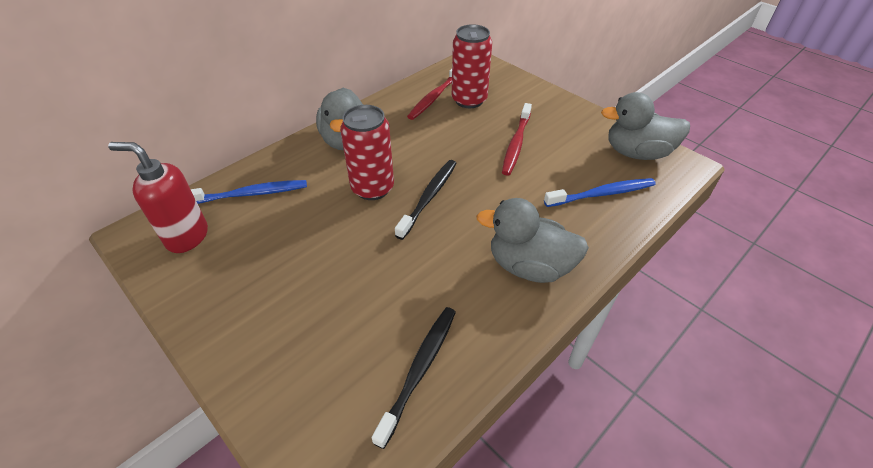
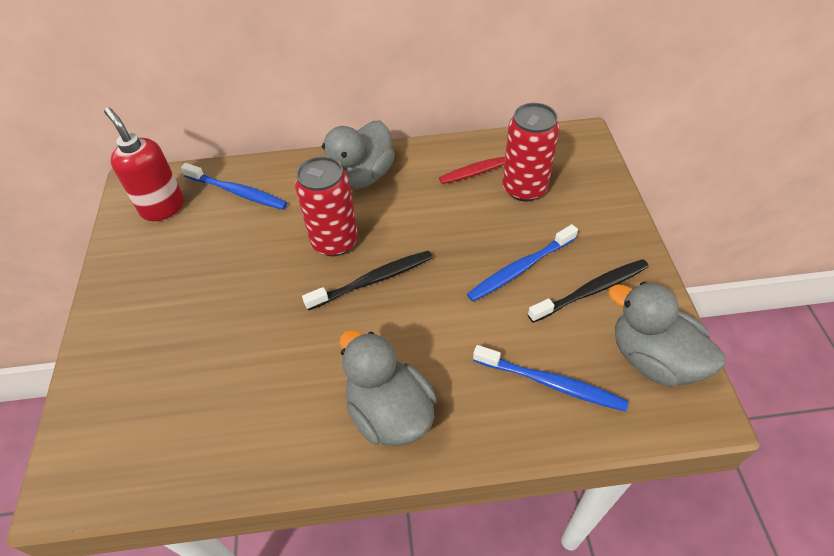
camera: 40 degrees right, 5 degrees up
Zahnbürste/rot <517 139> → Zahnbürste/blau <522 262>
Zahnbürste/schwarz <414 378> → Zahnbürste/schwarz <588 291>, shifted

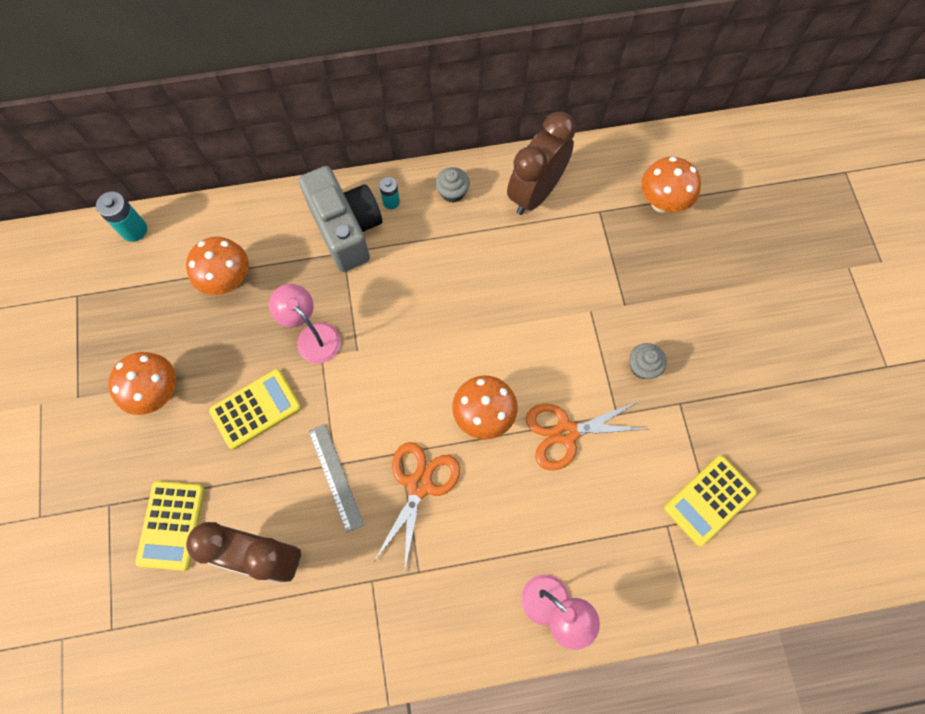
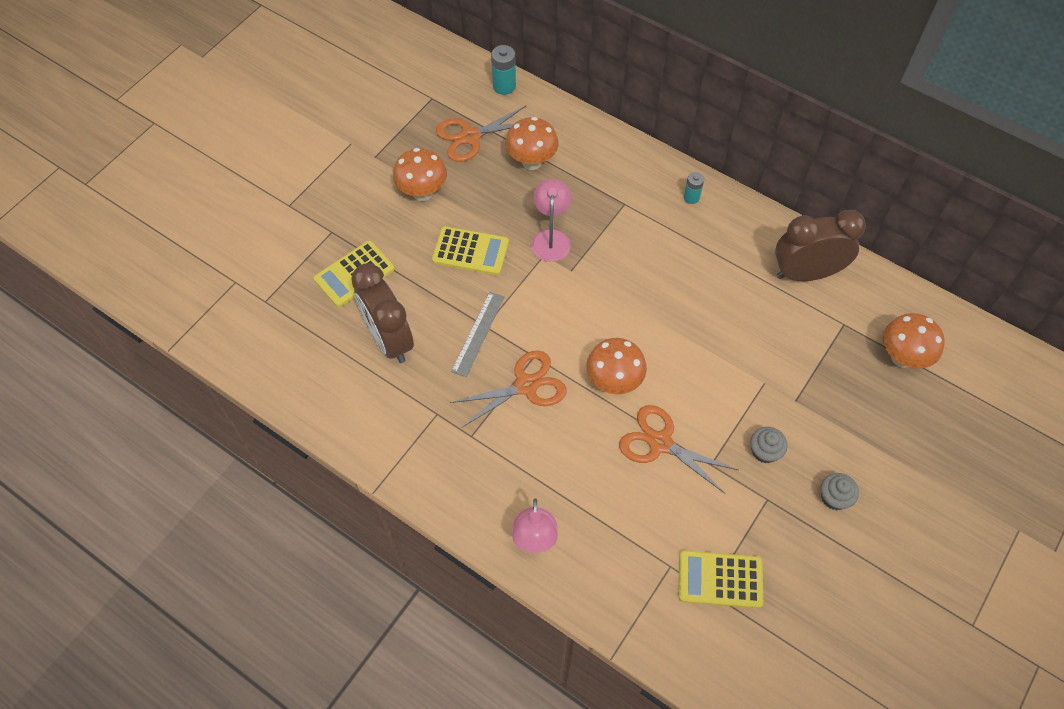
camera: 45 degrees right, 10 degrees down
Kamera/grau <340 219> → -
Muffin/grau <453 185> → Muffin/grau <840 491>, shifted
- → Schere/orange <481 134>

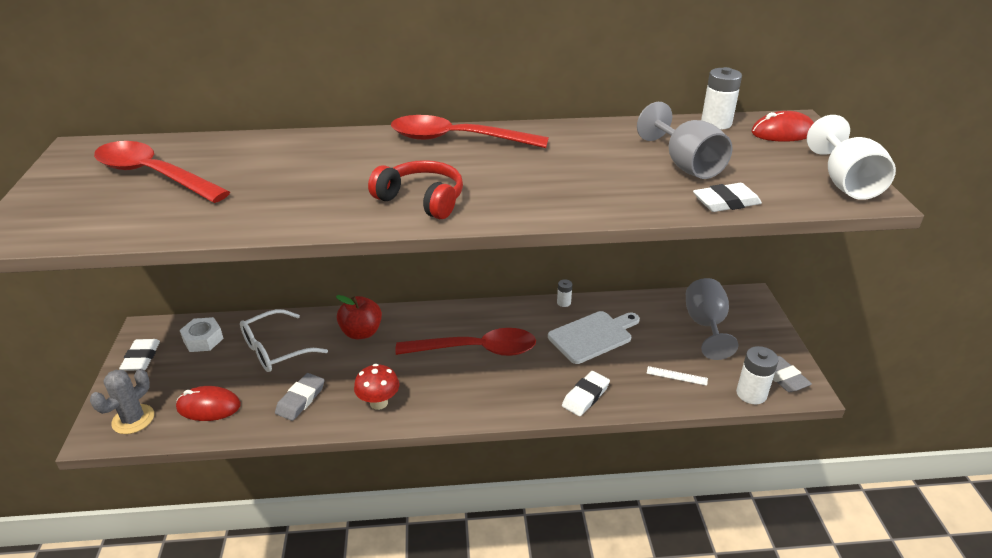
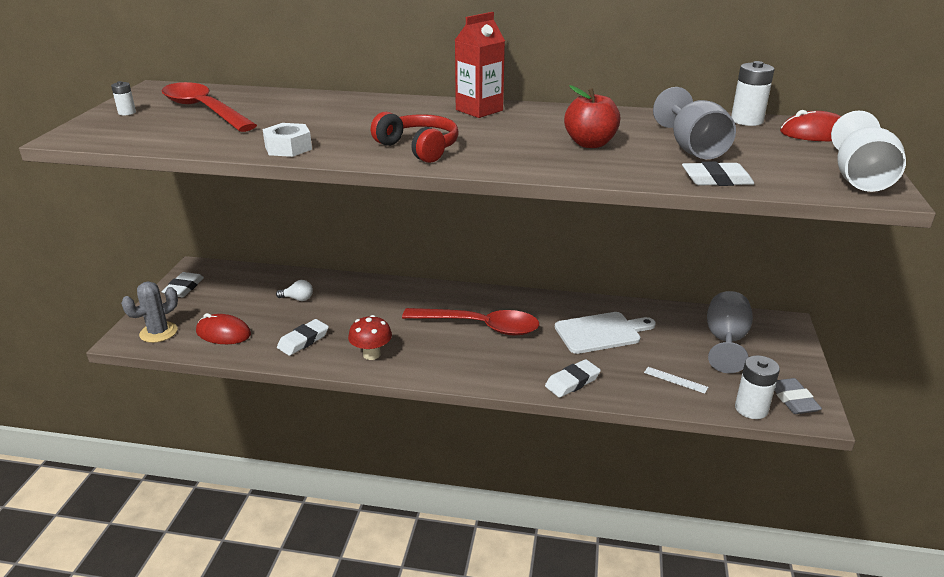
camera: 15 degrees right, 5 degrees down
Löffel/rot <470 131> → Getränkekarton/rot <480 65>
Batterie/weiß <564 293> → Batterie/weiß <123 98>, shifted
Apfel/rot <359 317> → Apfel/rot <592 116>, shifted
Brille/weiß <284 340> → Glühbirne/weiß <294 290>
Sechskantmutter/weiß <202 334> → Sechskantmutter/weiß <287 140>, shifted
Radiergummi/grau <299 397> → Radiergummi/weiß <303 337>

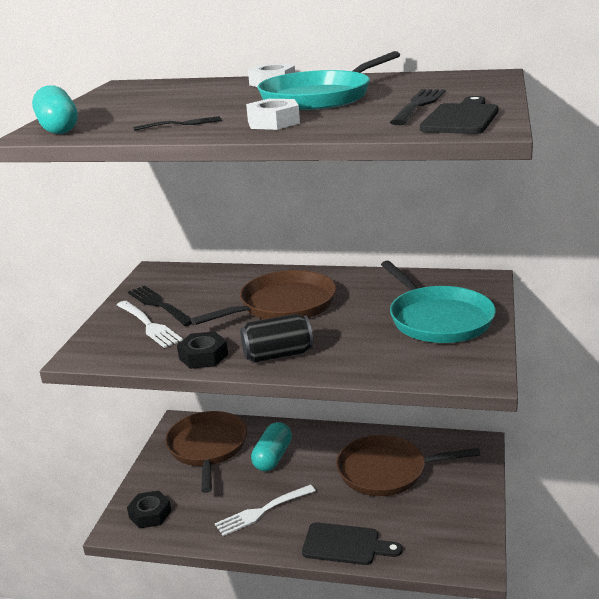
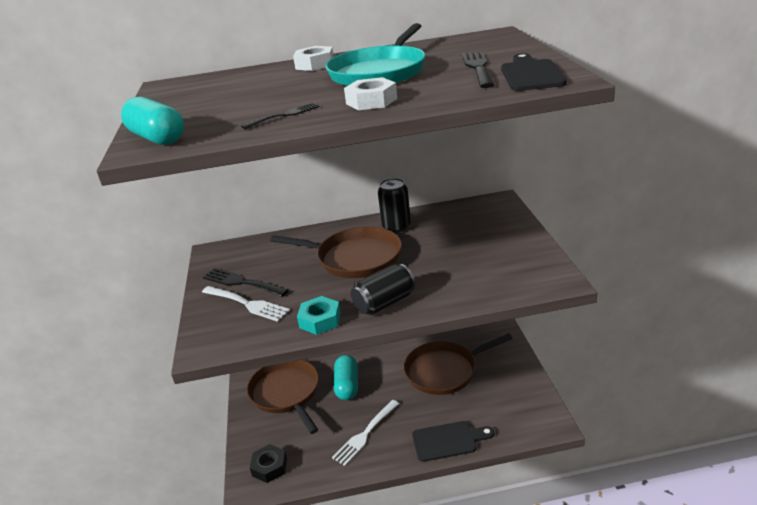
camera: 20 degrees left, 5 degrees up
Pfanne/türkis <438 302> → -
Pfanne/braun <263 297> → Pfanne/braun <336 252>, 75 degrees clockwise
Sechskantmutter/schwarz <202 350> → Sechskantmutter/türkis <319 315>
- → Dose/schwarz <394 205>

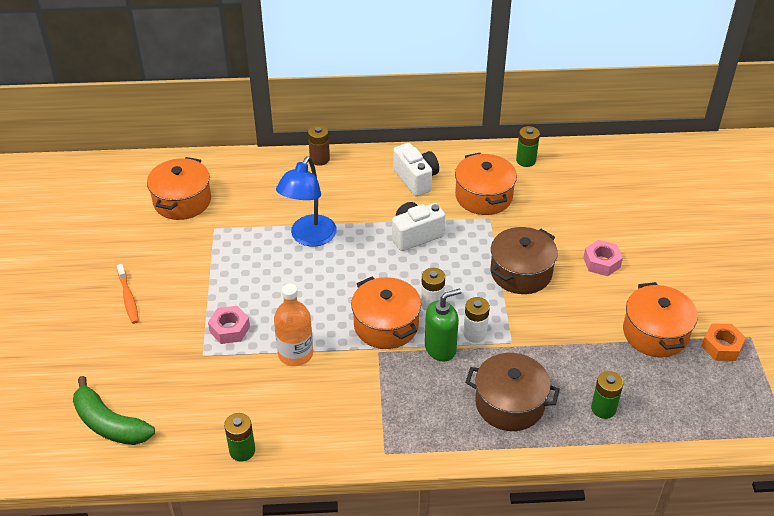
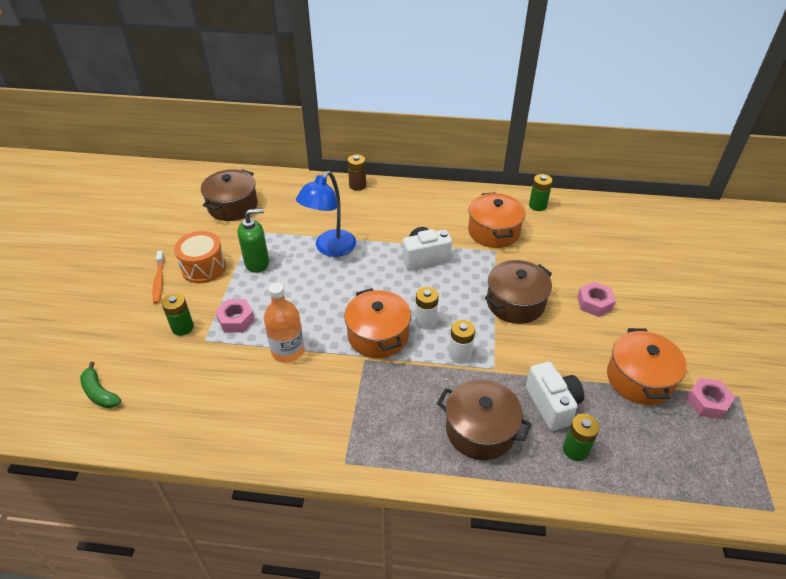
camera: 10 degrees right, 0 degrees up
Kamera/weiß <416 169> → Kamera/weiß <555 396>, shifted
Kochtopf/orange <179 188> → Kochtopf/braun <229 195>
Seifenspender/grün <443 324> → Seifenspender/grün <253 241>, shifted
Sechskantmutter/orange <723 342> → Sechskantmutter/rosa <710 398>
Banane/grün <114 410> → Banane/grün <100 385>, x0.64
Batterie/grün <239 437> → Batterie/grün <178 314>, shifted
- → Trommel/orange <200 257>

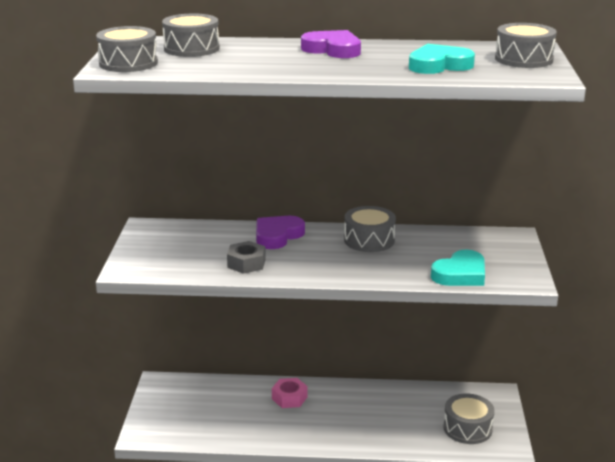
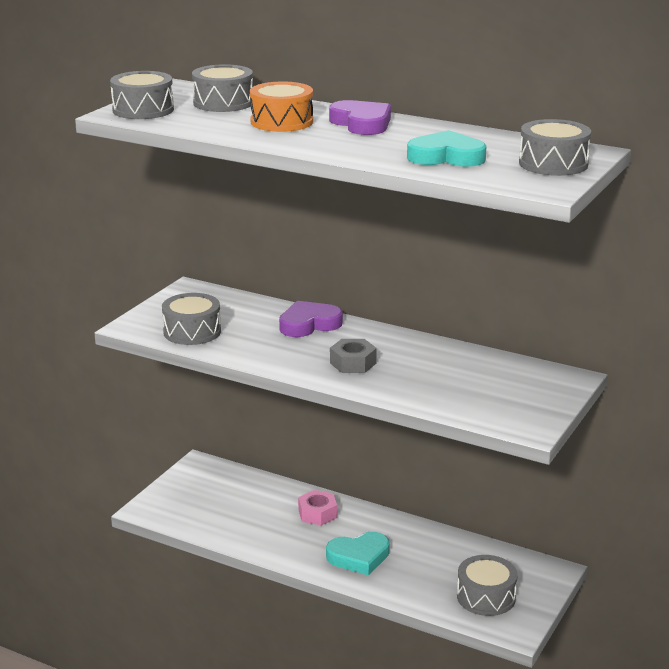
camera: 25 degrees right, 0 degrees up
Trommel/grau <370 229> → Trommel/grau <191 319>, shifted
Sechskantmutter/grau <246 257> → Sechskantmutter/grau <353 356>, shifted
Herz/türkis <458 268> → Herz/türkis <358 553>, shifted
- → Trommel/orange <281 107>

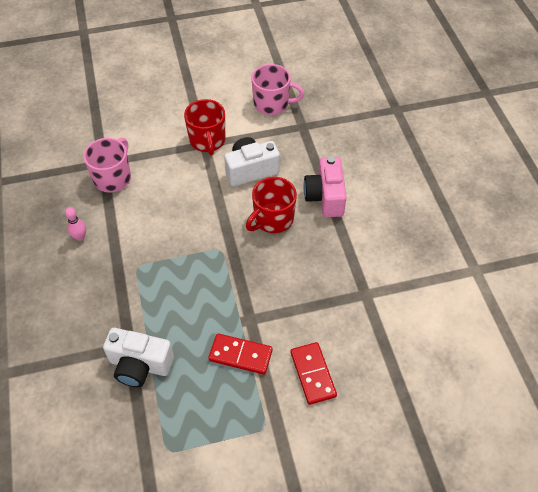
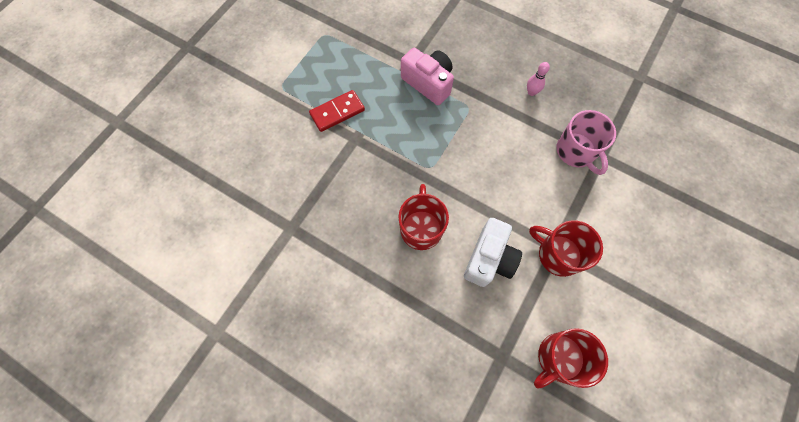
camera: 135 degrees right, 15 degrees up
Tasse/rosa <277 89> → Tasse/rot <571 358>
Kamera/rosa <325 186> → Kamera/rosa <427 76>, shifted
Kamera/weiß <138 357> → -
Dominostein/rot <314 373> → -

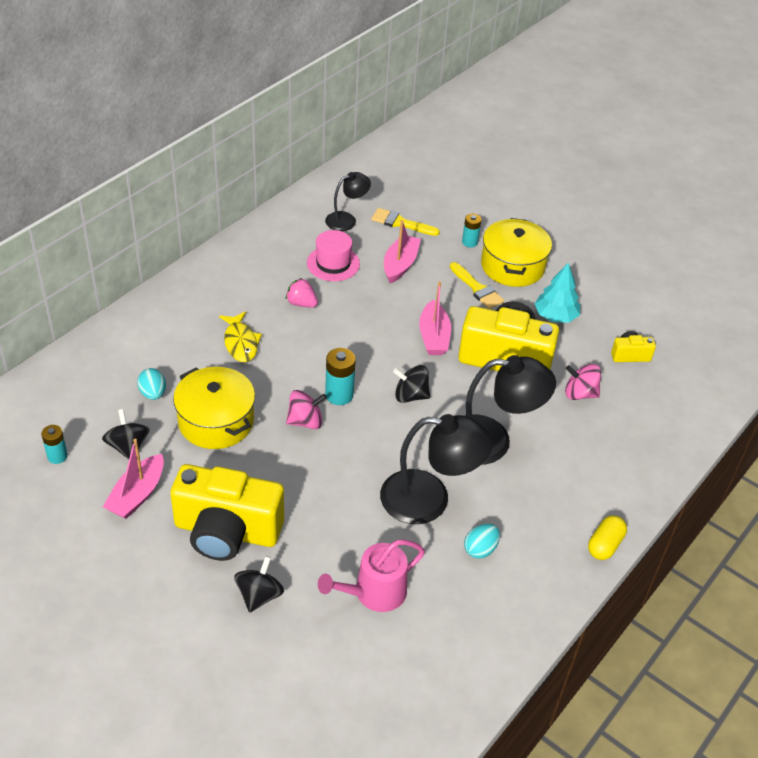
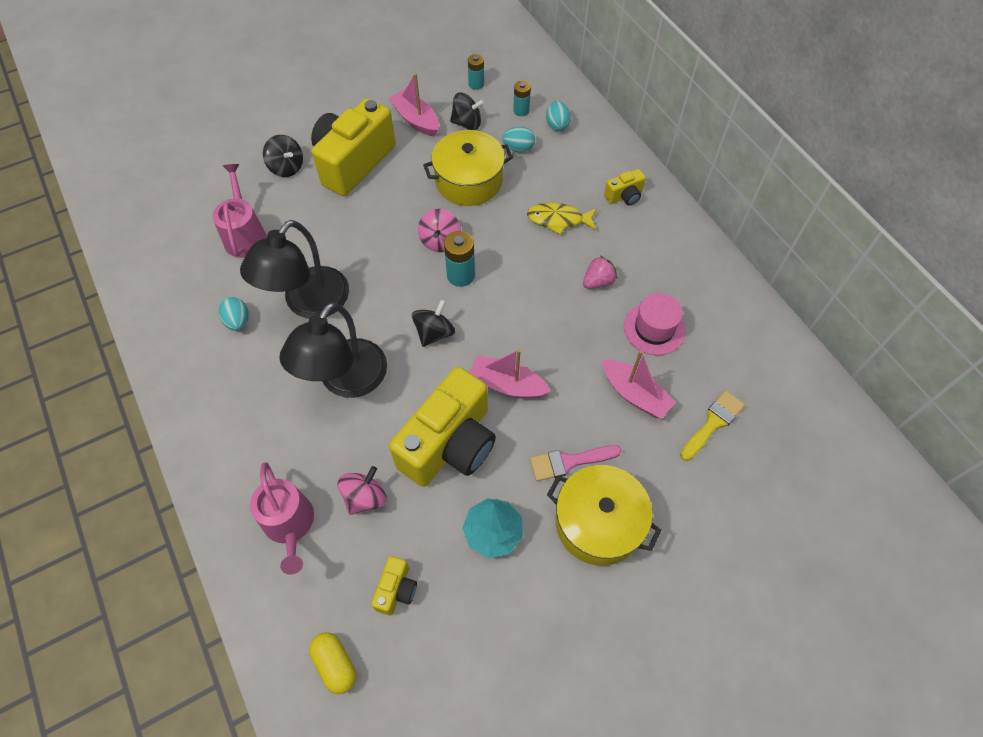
camera: 115 degrees right, 15 degrees up
Lampe/schwarz <348 201> → -
Batterie/türkis <472 230> → Batterie/türkis <522 98>, shifted
Pinsel/gelb <477 285> → Pinsel/rosa <576 463>
Kapsel/gelb <607 537> → Kapsel/gelb <332 663>, shifted
- → Ei/türkis <558 116>
- → Kamera/gelb <625 187>
- → Gießkanne/rosa <282 518>

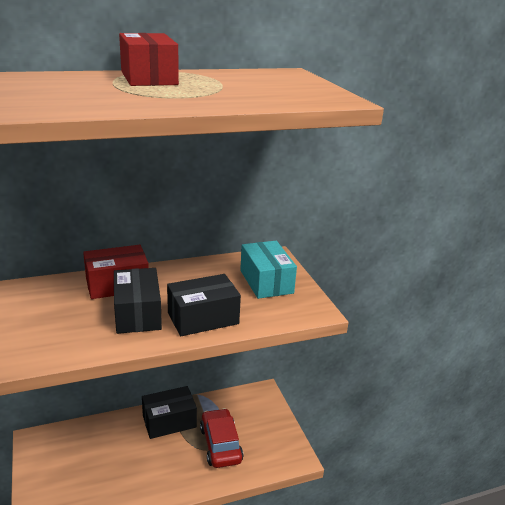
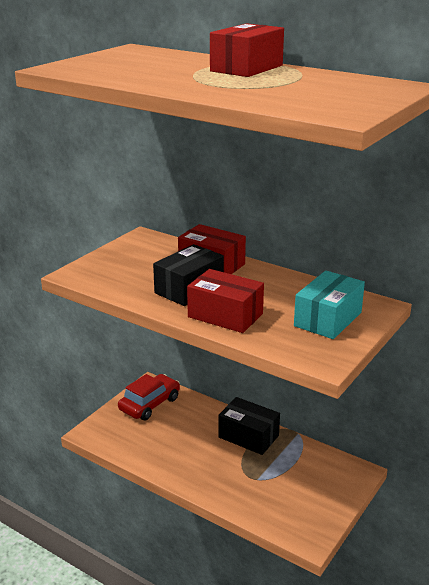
camera: 55 degrees right, 0 degrees up
Schachtel/schwarz <204 305> → Schachtel/rot <225 301>
Auto/rot <221 438> → Auto/rot <149 397>, shifted

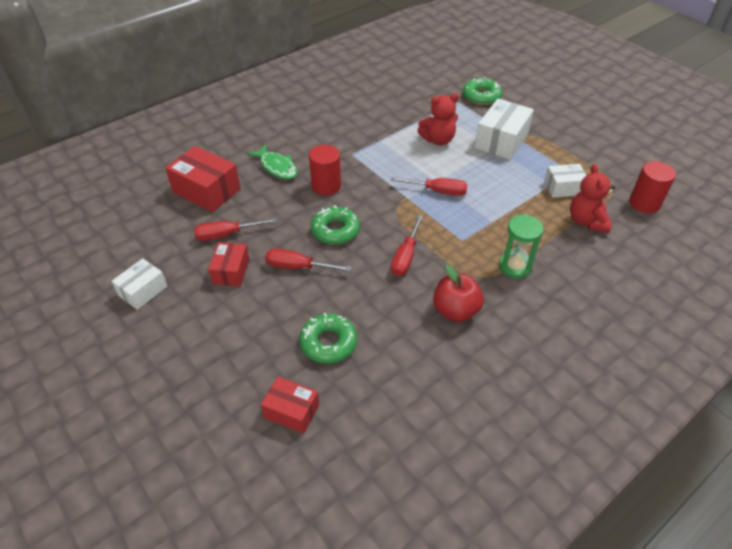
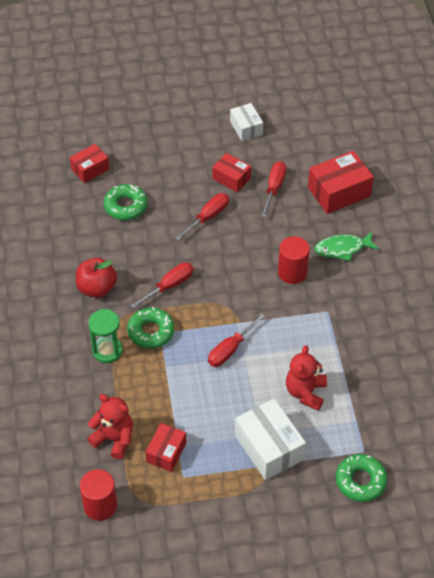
camera: 120 degrees right, 5 degrees up
Schachtel/weiß <565 181> → Schachtel/rot <166 447>
Donut/grün <335 225> → Donut/grün <150 328>, shifted
Schraubenzieher/rot <407 245> → Schraubenzieher/rot <162 285>, 90 degrees clockwise

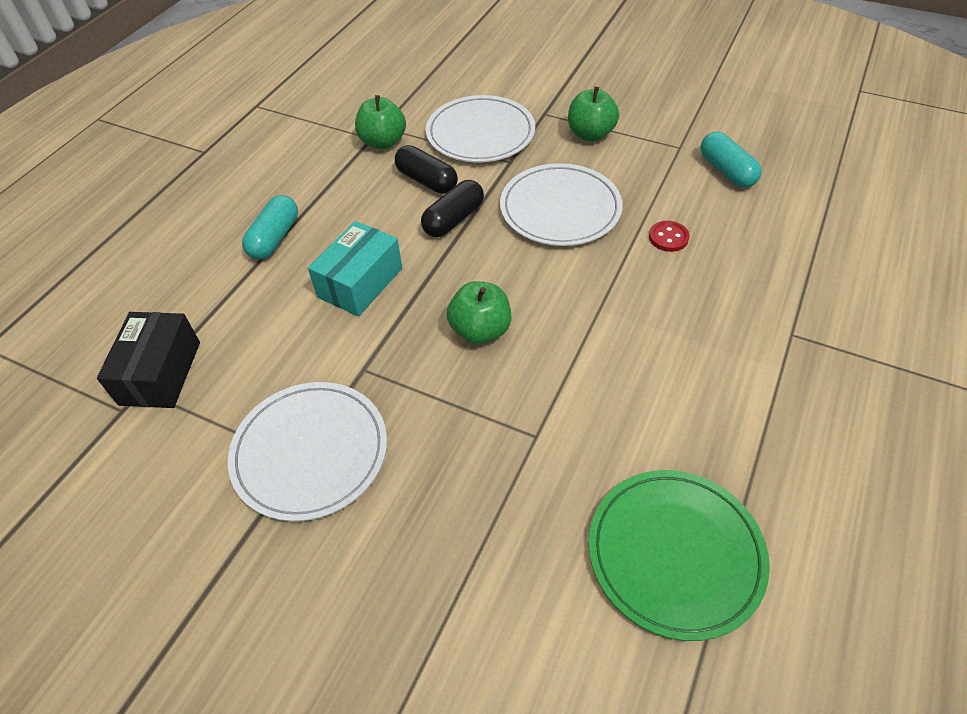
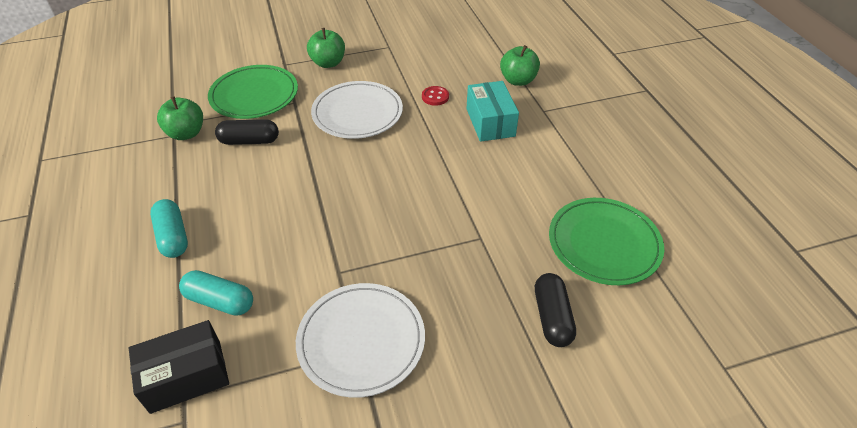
camera: 45 degrees left, 5 degrees down
Teller/weiß <480 128> → Teller/grün <253 92>
Kapsel/türkis <731 160> → Kapsel/türkis <216 293>, shifted
Kapsel/schwarz <452 208> → Kapsel/schwarz <555 310>, shifted
Schachtel/türkis <355 268> → Schachtel/türkis <492 111>, shifted
Apfel/grün <479 312> → Apfel/grün <520 65>, shifted
Schachtel/schwarz <148 360> → Schachtel/schwarz <179 367>, 75 degrees counterclockwise

